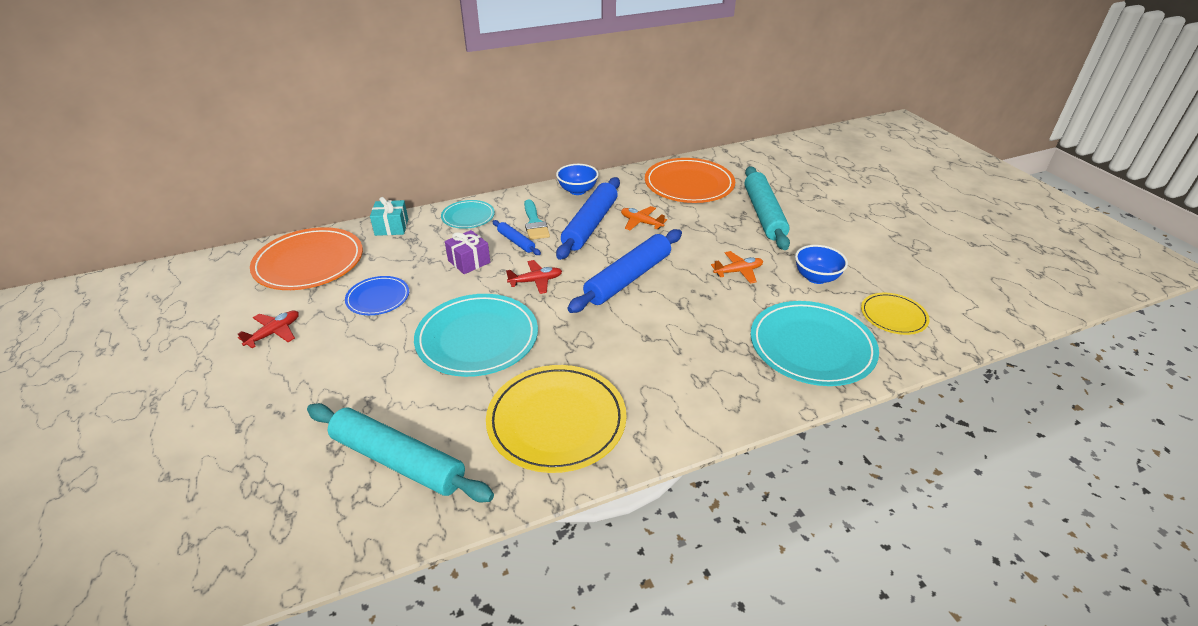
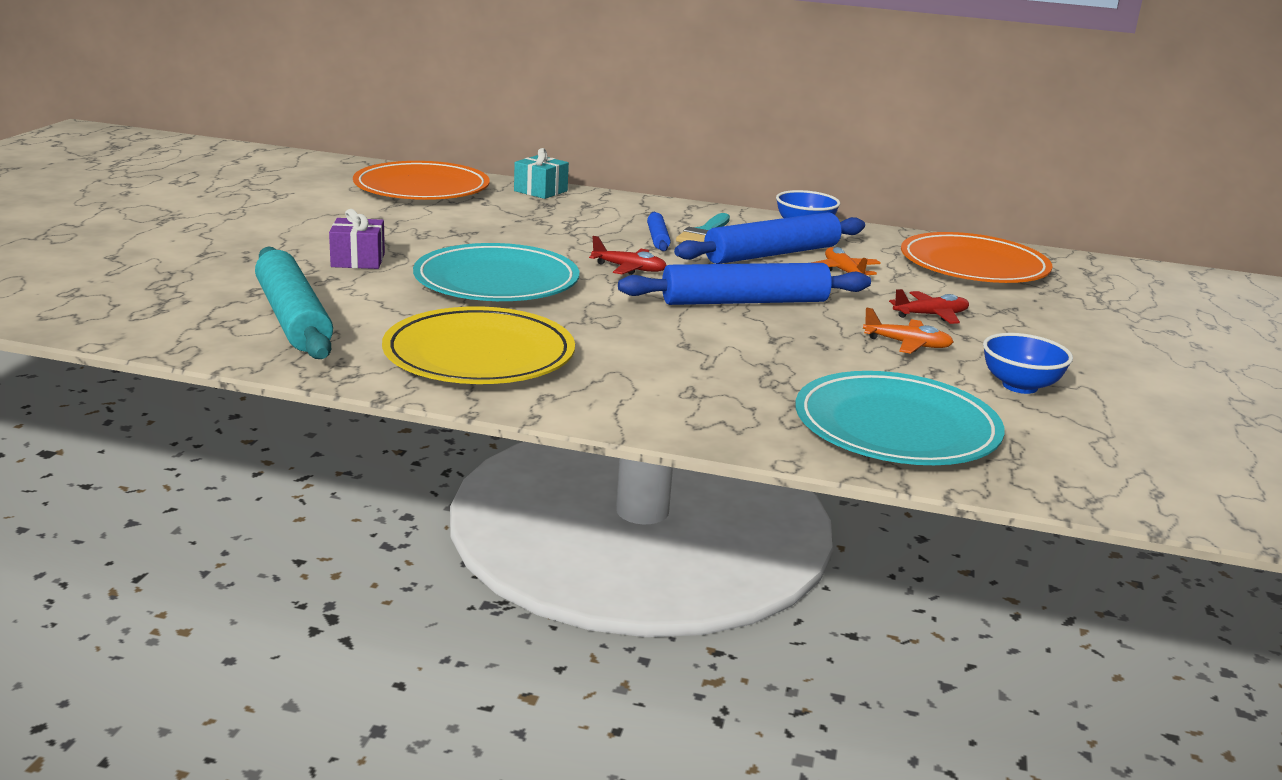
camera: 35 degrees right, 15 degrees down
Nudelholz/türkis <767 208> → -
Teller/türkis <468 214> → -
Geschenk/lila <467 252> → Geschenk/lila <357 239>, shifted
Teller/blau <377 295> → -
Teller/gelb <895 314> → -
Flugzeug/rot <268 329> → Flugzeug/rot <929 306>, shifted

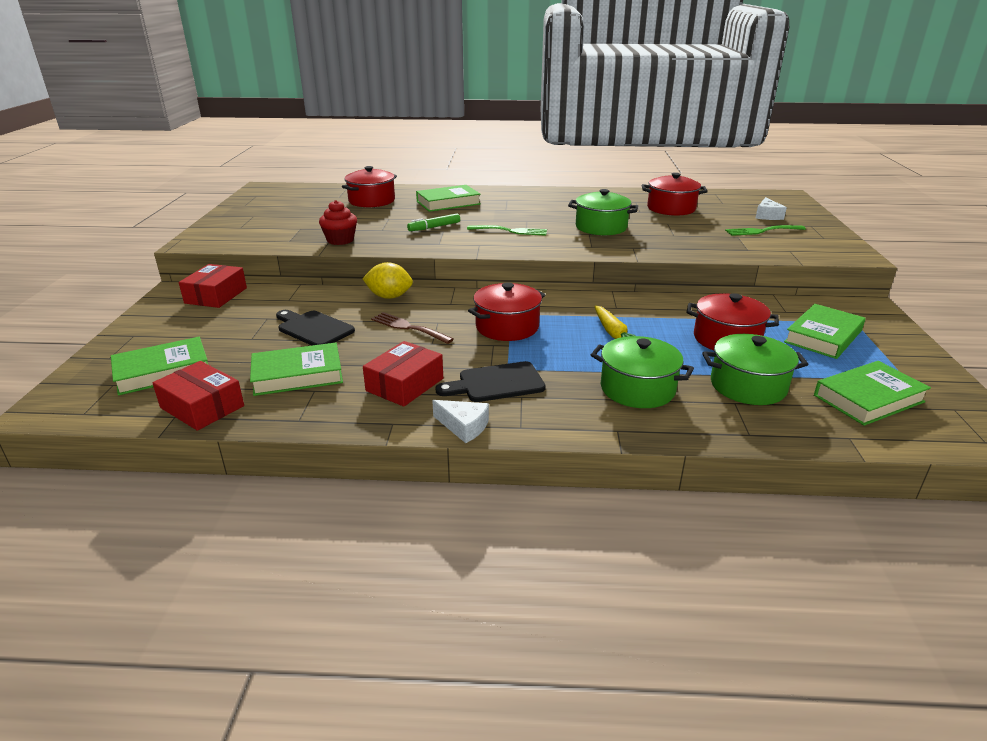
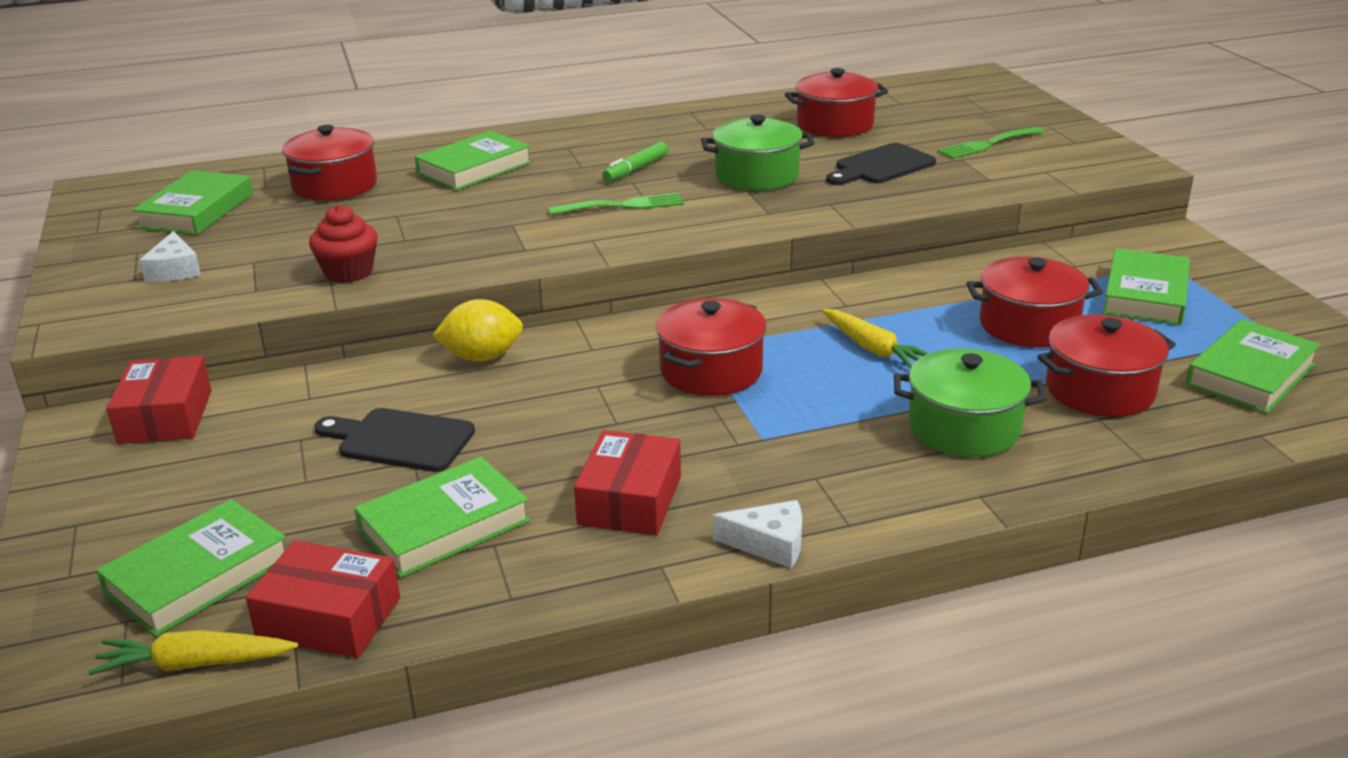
camera: 20 degrees left, 0 degrees up
Käse/weiß <771 208> → Käse/weiß <170 256>, shifted
Filzstift/grün <433 222> → Filzstift/grün <635 162>, shifted
Gabel/braun <412 328> → -
Kochtopf/grün <755 369> → Kochtopf/rot <1106 365>
Schneidebrett/schwarz <491 381> → Schneidebrett/schwarz <881 164>, shifted
- → Buch/grün <192 203>
- → Karotte/gelb <193 652>

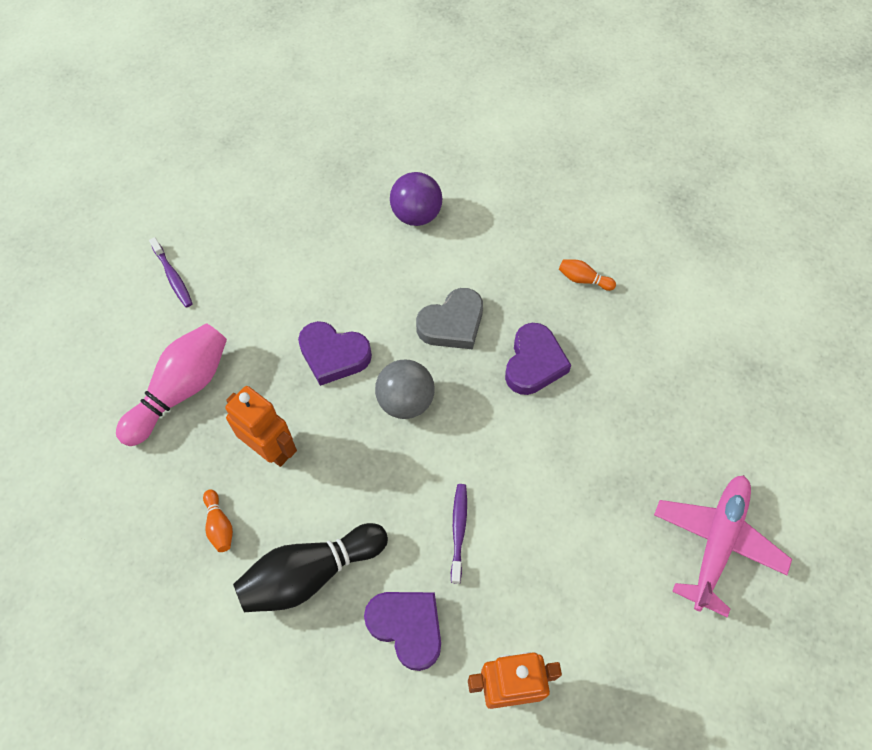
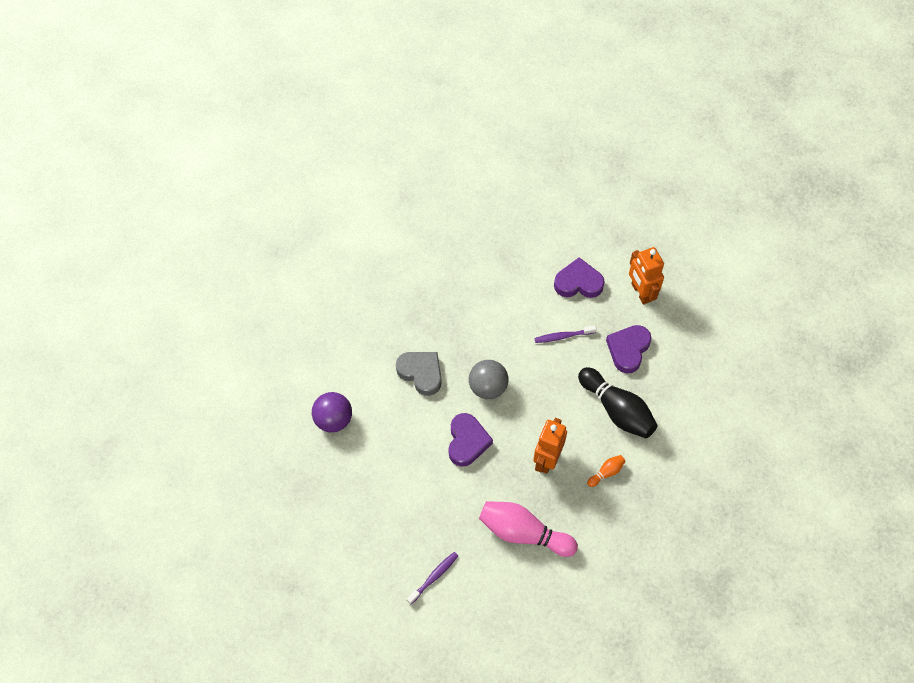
camera: 105 degrees left, 0 degrees up
Bowlingkegel/orange <587 275> → -
Herz/lila <538 359> → Herz/lila <579 277>, shifted
Flugzeug/rosa <723 546> → -

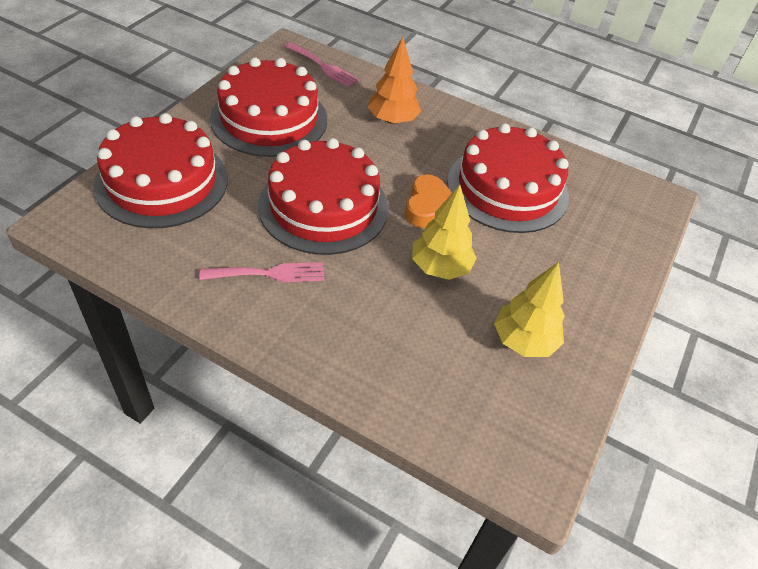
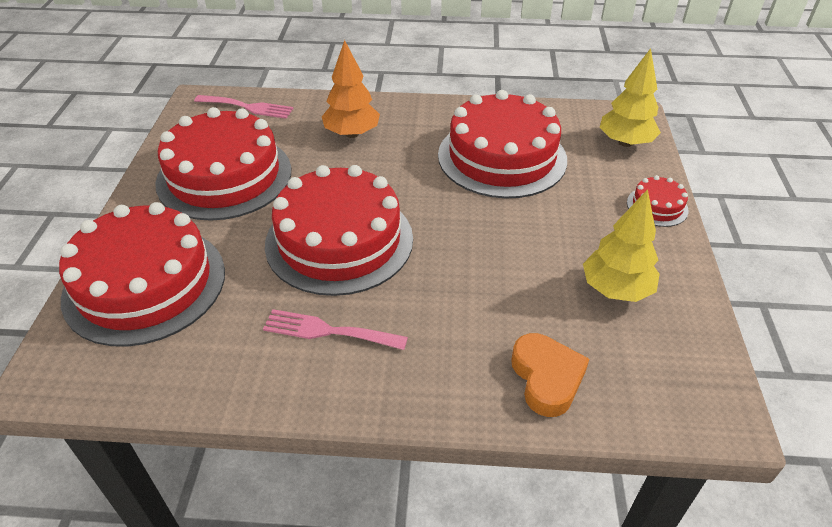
camera: 20 degrees left, 5 degrees down
Herz/orange <428 201> → Herz/orange <550 375>, shifted
Baum/gelb <444 232> → Baum/gelb <630 97>, shifted
Gabel/rosa <262 272> → Gabel/rosa <335 329>, 135 degrees counterclockwise
- → Kuchen/rot <658 201>

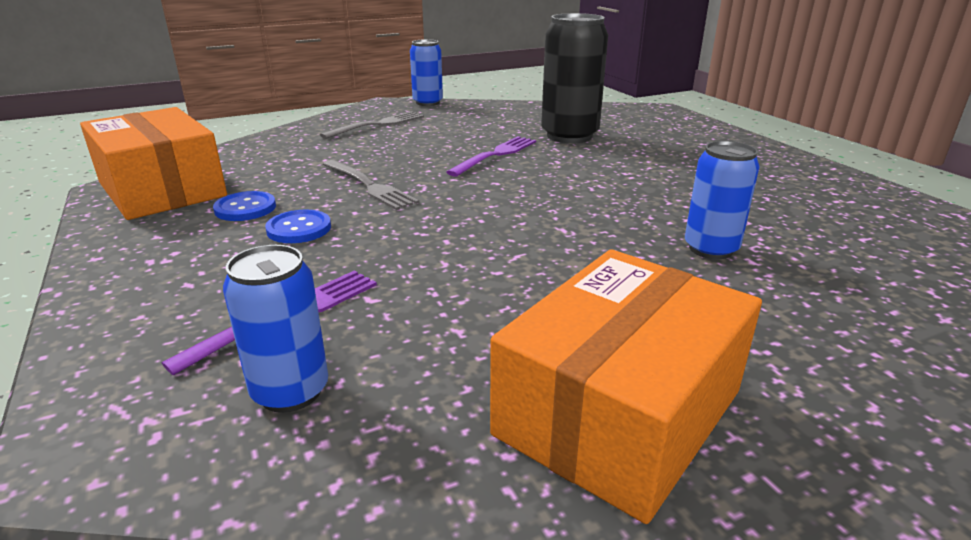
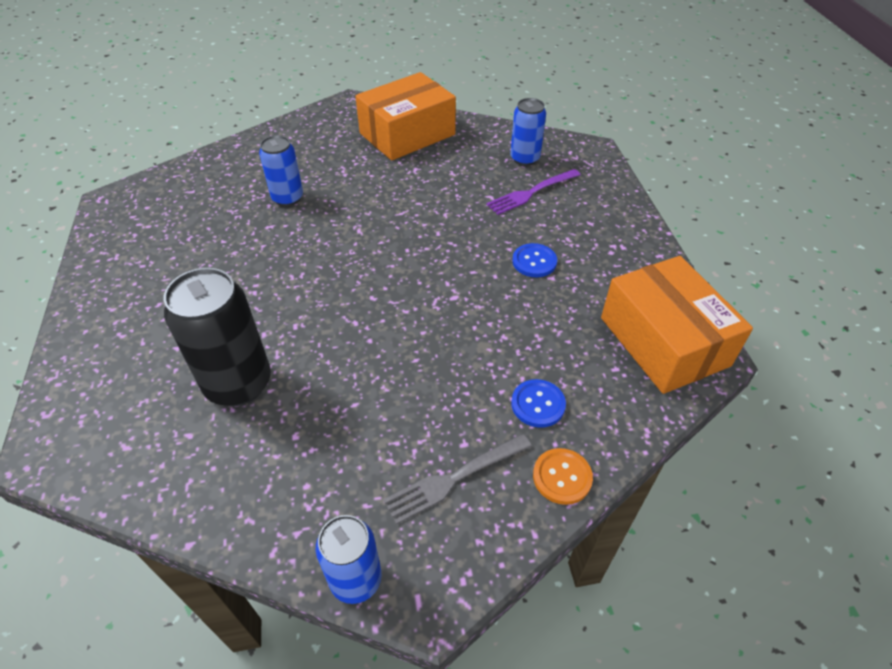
camera: 165 degrees left, 20 degrees up
Gabel/lila <491 156> → -
Gabel/grau <371 185> → -
Knopf/blau <244 206> → Knopf/blau <538 403>, shifted
- → Knopf/orange <563 476>

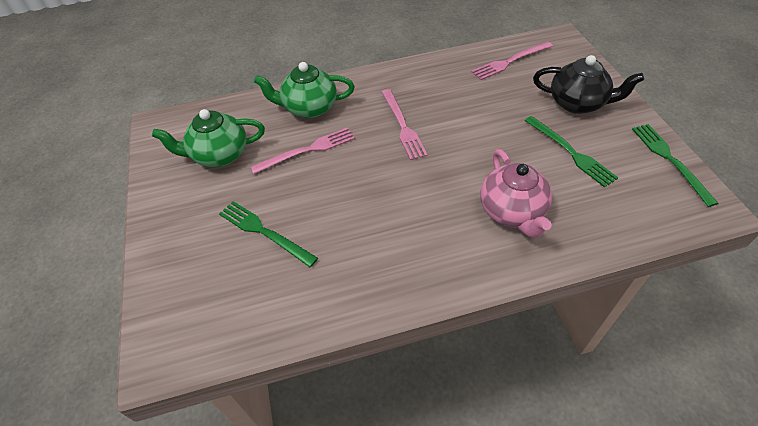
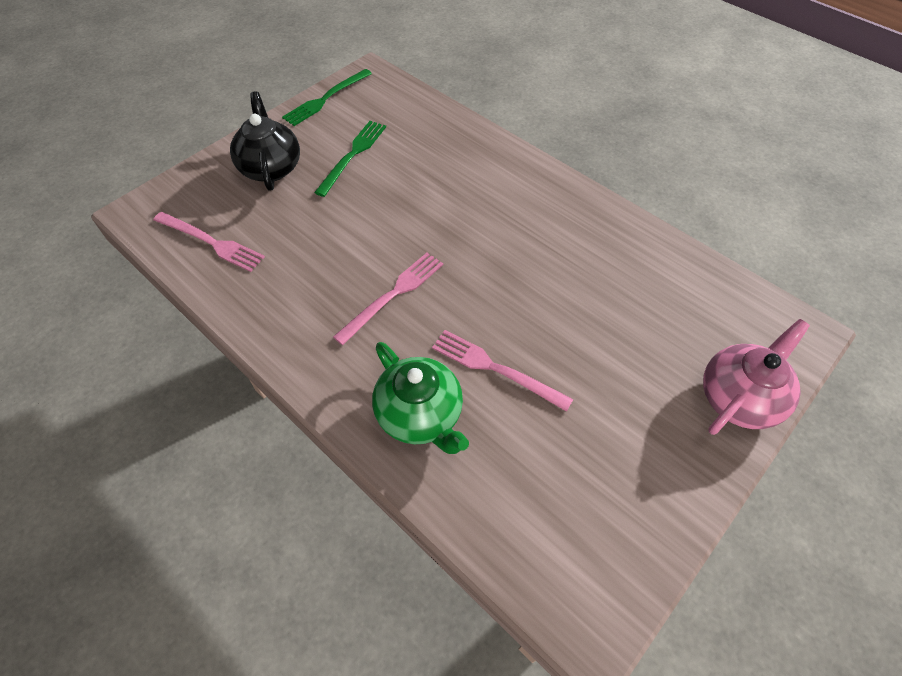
camera: 125 degrees left, 5 degrees up
Teekanne/grün <208 138> → -
Teekanne/rosa <516 193> → Teekanne/rosa <756 377>, shifted
Gabel/grün <268 234> → -

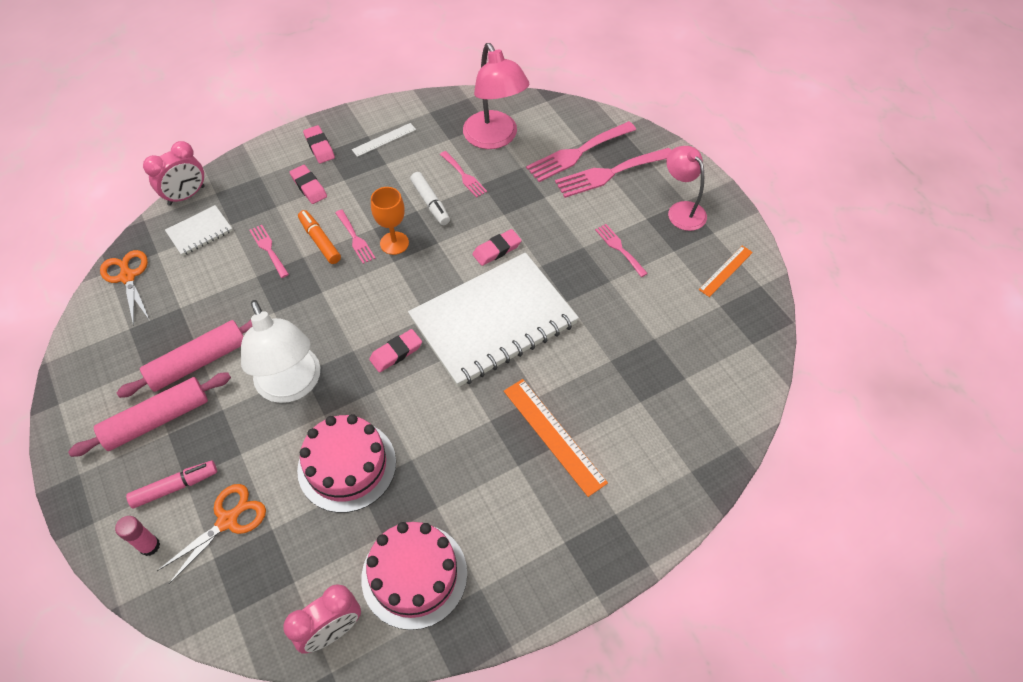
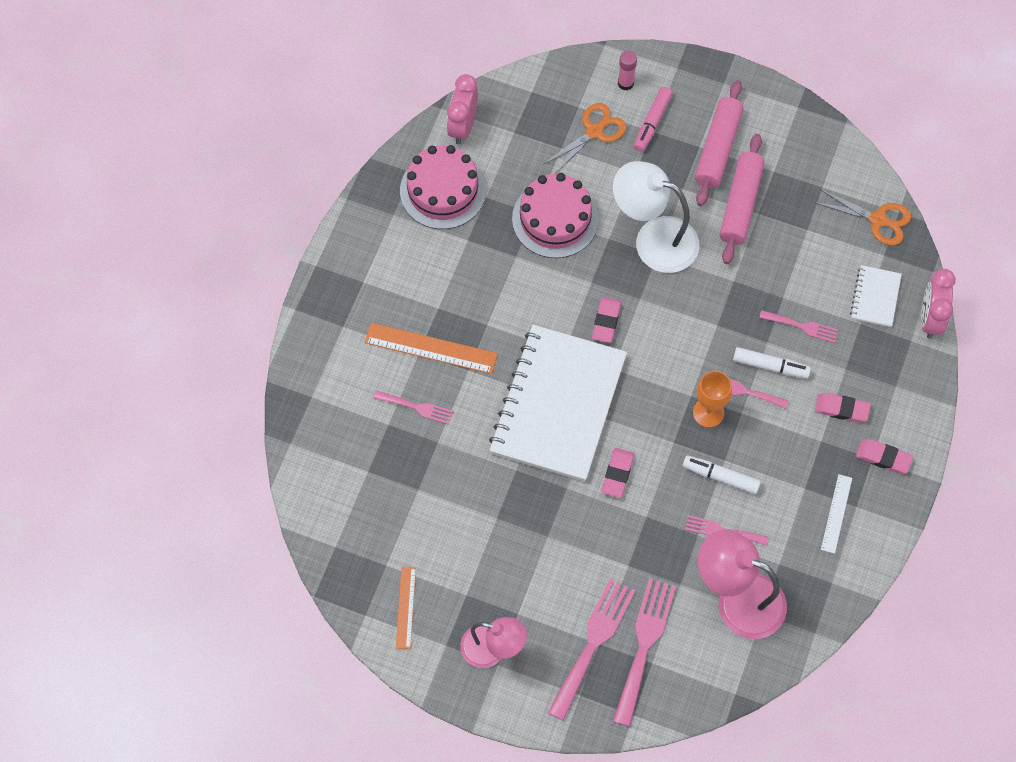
camera: 140 degrees right, 10 degrees up
Filzstift/orange <319 237> → Filzstift/weiß <772 363>
Gabel/rosa <621 250> → Gabel/rosa <413 408>, shifted
Schere/orange <211 534> → Schere/orange <585 138>, 135 degrees counterclockwise

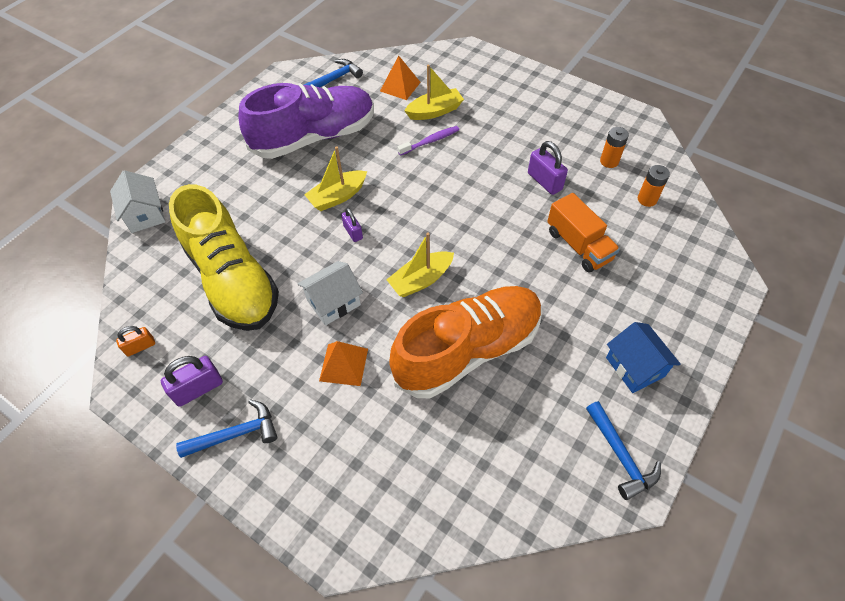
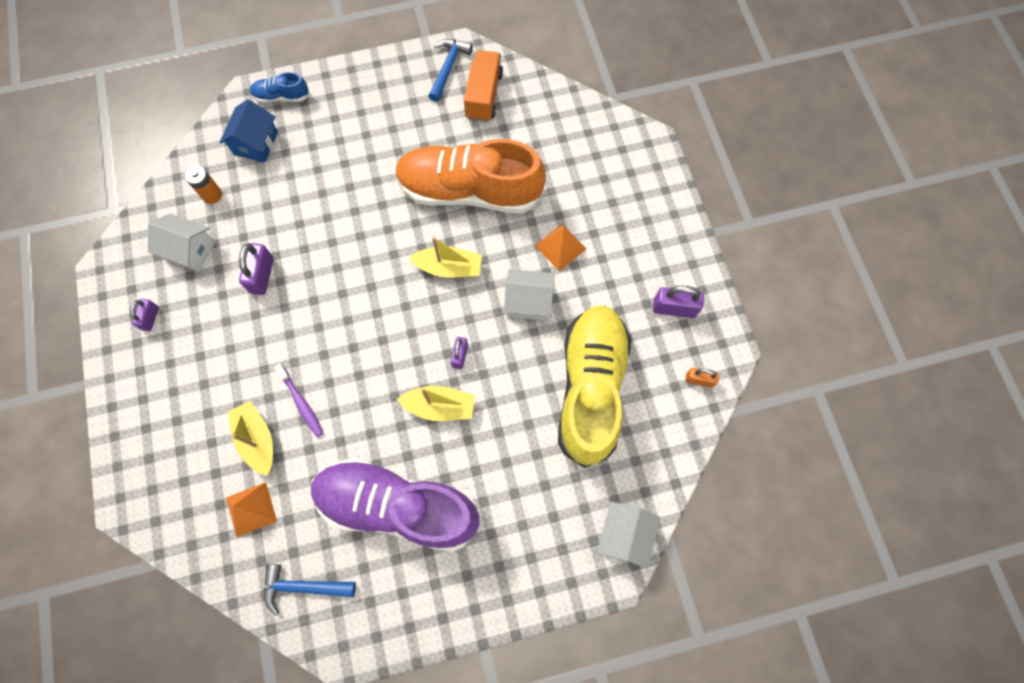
camera: 140 degrees left, 15 degrees up
Boot/gelb <434 92> → Boot/gelb <250 438>, 45 degrees clockwise
Zahnbürste/lila <428 141> → Zahnbürste/lila <298 400>, 135 degrees counterclockwise
Batterie/orange <614 147> → Haus/weiß <181 243>
Lastwagen/orange <583 233> → Lastwagen/orange <483 86>, shifted
Haus/blau <643 357> → Haus/blau <248 130>, shifted
Hammer/blau <226 428> → -
- → Schuh/blau <280 87>
- → Vorhängeschloss/lila <144 315>

